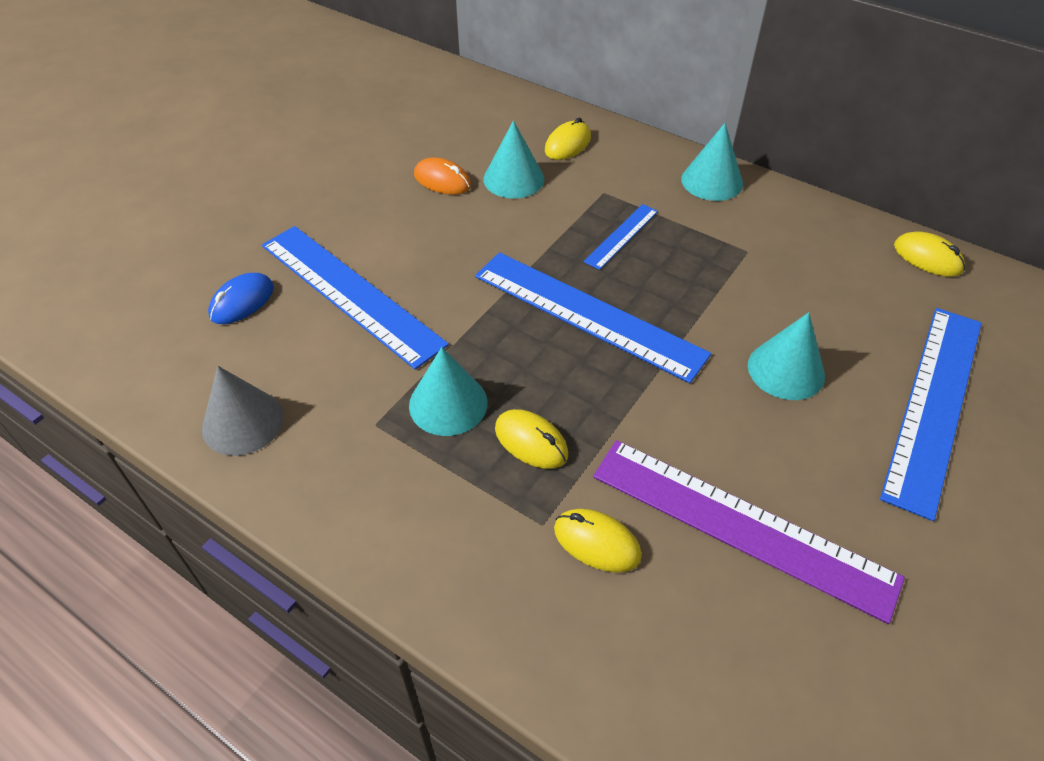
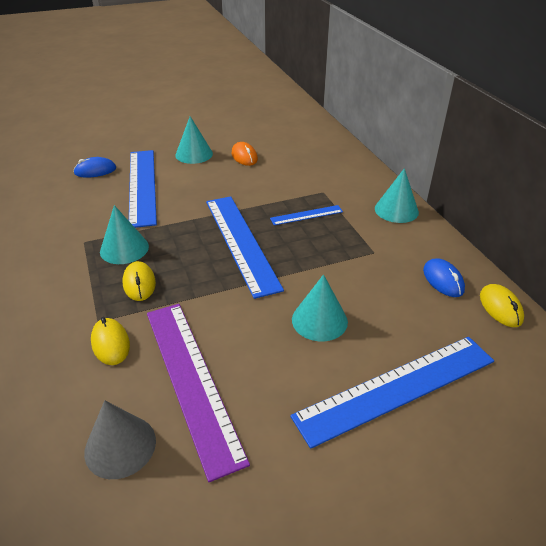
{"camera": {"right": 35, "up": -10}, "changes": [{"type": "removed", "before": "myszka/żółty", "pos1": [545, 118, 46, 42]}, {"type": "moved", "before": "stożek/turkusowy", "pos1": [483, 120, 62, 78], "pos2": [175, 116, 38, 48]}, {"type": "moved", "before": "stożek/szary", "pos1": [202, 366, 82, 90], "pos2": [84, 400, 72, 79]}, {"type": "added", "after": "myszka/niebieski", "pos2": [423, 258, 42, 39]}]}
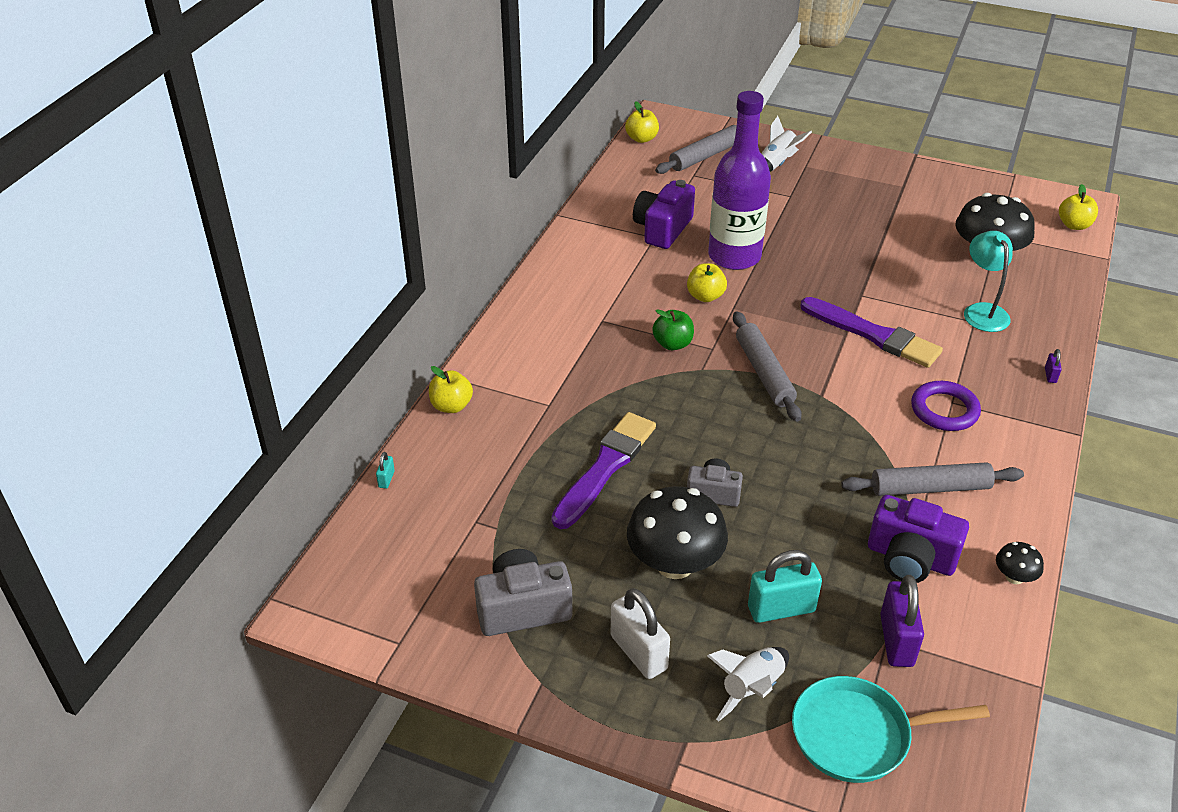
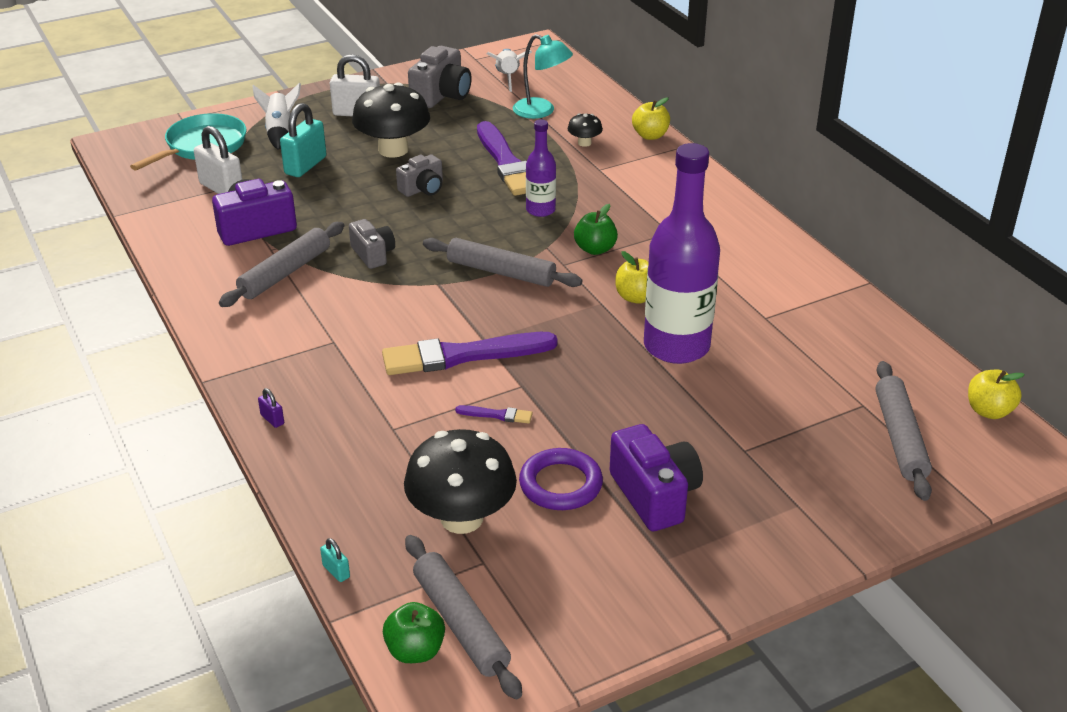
{"camera": {"right": 130, "up": -5}, "changes": [{"type": "moved", "before": "rakieta/biały", "pos1": [761, 116, 51, 56], "pos2": [487, 49, 45, 43]}, {"type": "moved", "before": "aparat fotograficzny/fioletowy", "pos1": [633, 180, 62, 69], "pos2": [610, 424, 93, 107]}, {"type": "recoloured", "before": "jabłko/żółty", "after": "jabłko/zielony", "pos1": [1059, 184, 39, 46], "pos2": [383, 602, 62, 61]}, {"type": "moved", "before": "lampka/turkusowy", "pos1": [964, 231, 49, 101], "pos2": [513, 34, 60, 85]}, {"type": "moved", "before": "pierścień/fioletowy", "pos1": [911, 381, 70, 50], "pos2": [519, 448, 84, 62]}, {"type": "moved", "before": "kłódka/turkusowy", "pos1": [376, 452, 19, 37], "pos2": [320, 538, 30, 44]}, {"type": "moved", "before": "grzyb/czarny", "pos1": [996, 542, 48, 42], "pos2": [568, 113, 35, 34]}, {"type": "recoloured", "before": "kłódka/fioletowy", "after": "kłódka/biały", "pos1": [880, 575, 44, 92], "pos2": [194, 126, 49, 68]}, {"type": "added", "after": "butelka/fioletowy", "pos2": [526, 119, 30, 98]}, {"type": "added", "after": "aparat fotograficzny/szary", "pos2": [349, 219, 46, 50]}, {"type": "added", "after": "pędzel/fioletowy", "pos2": [455, 405, 78, 19]}, {"type": "added", "after": "wałek do ciasta/szary", "pos2": [405, 535, 117, 164]}]}
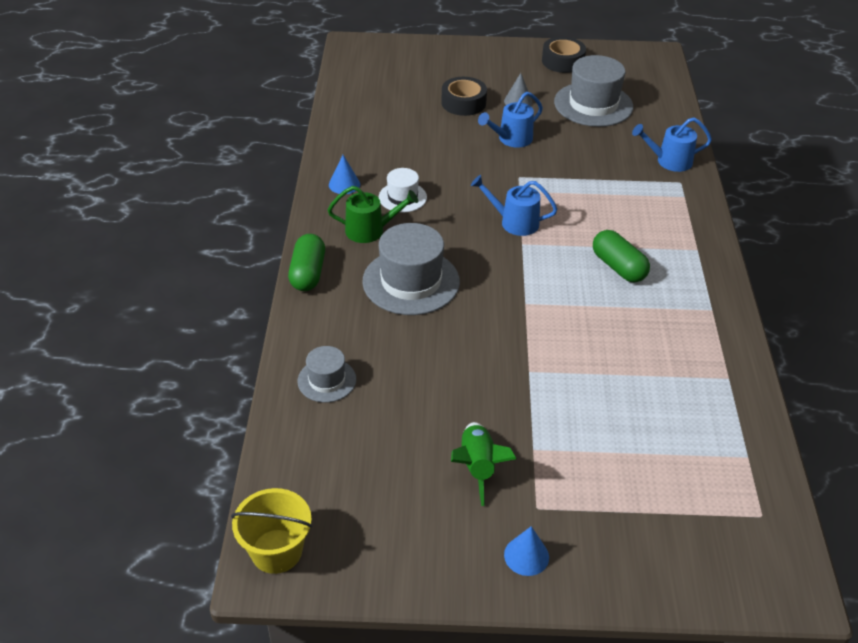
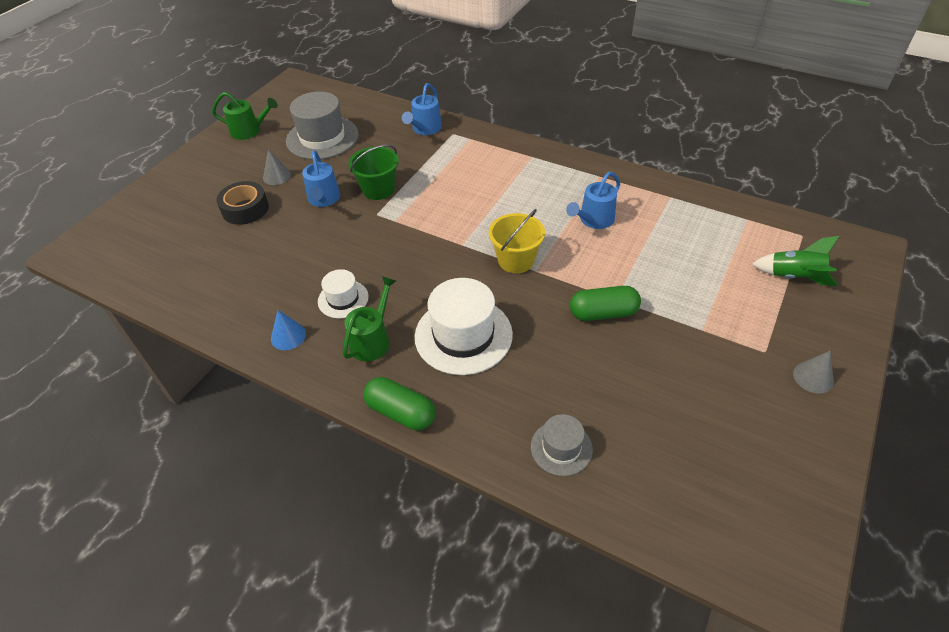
{"camera": {"right": -60, "up": 5}, "changes": [{"type": "replaced", "before": "taśma klejąca/czarny", "after": "konewka/zielony", "pos1": [542, 37, 44, 36], "pos2": [212, 92, 66, 48]}, {"type": "moved", "before": "konewka/niebieski", "pos1": [471, 175, 86, 61], "pos2": [566, 172, 54, 57]}, {"type": "recoloured", "before": "kapelusz/szary", "after": "kapelusz/biały", "pos1": [362, 223, 98, 92], "pos2": [415, 278, 98, 97]}, {"type": "moved", "before": "kapsułka/zielony", "pos1": [593, 230, 57, 52], "pos2": [570, 286, 71, 35]}, {"type": "moved", "before": "rakieta/zielony", "pos1": [451, 422, 66, 84], "pos2": [752, 236, 88, 50]}, {"type": "moved", "before": "wiadro/żółty", "pos1": [231, 488, 81, 86], "pos2": [489, 209, 56, 64]}, {"type": "recoloured", "before": "stożek/niebieski", "after": "stożek/szary", "pos1": [504, 526, 45, 50], "pos2": [793, 351, 41, 43]}, {"type": "added", "after": "wiadro/zielony", "pos2": [348, 144, 51, 56]}]}
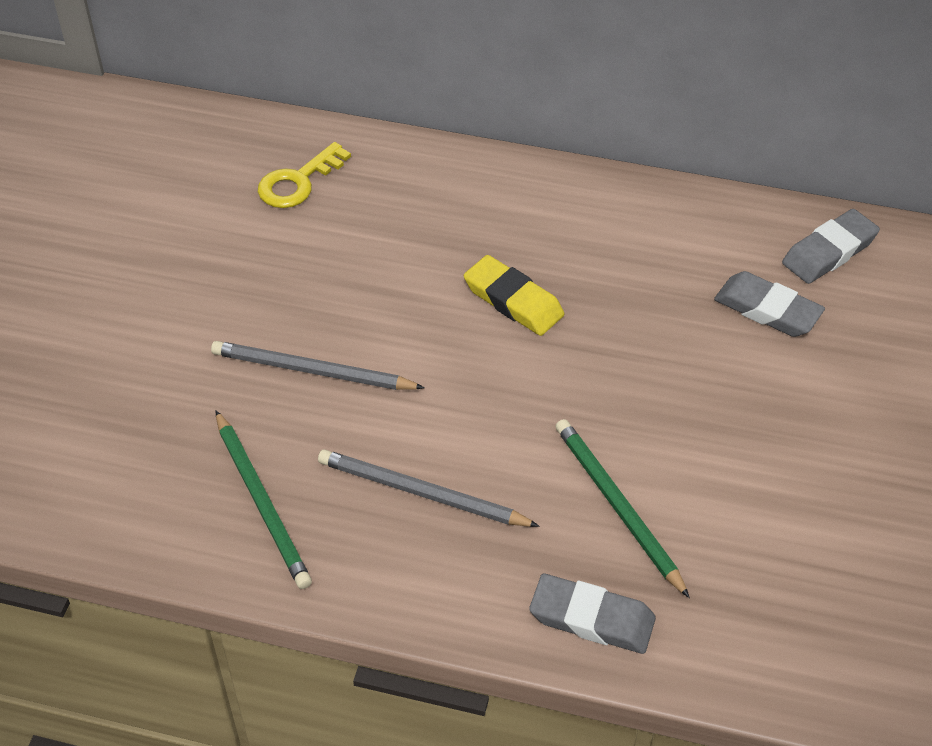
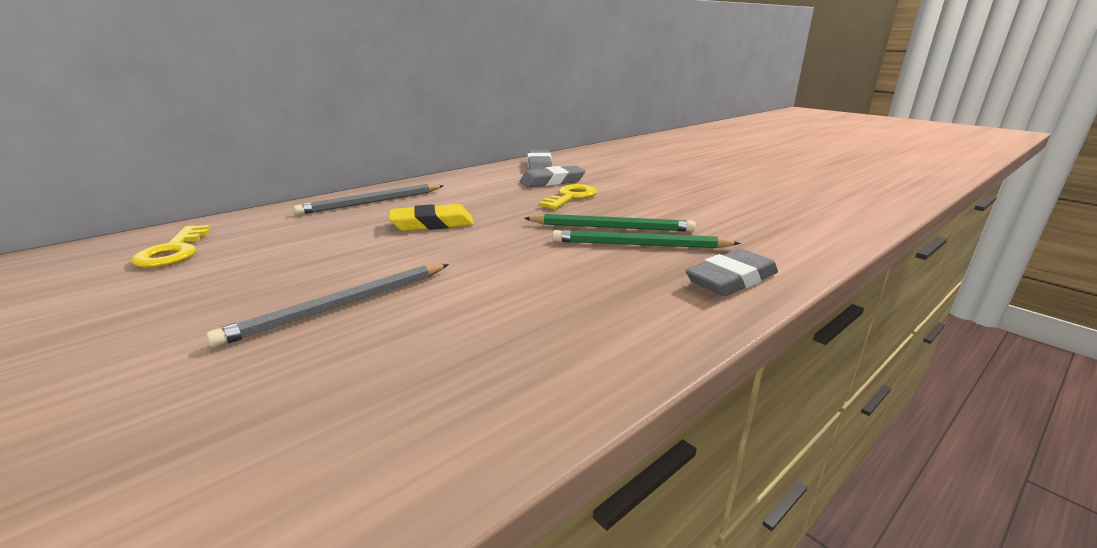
{"camera": {"right": -55, "up": -25}, "changes": [{"type": "moved", "before": "ołówek/zielony", "pos1": [215, 410, 97, 179], "pos2": [524, 214, 172, 18]}, {"type": "moved", "before": "ołówek/szary", "pos1": [318, 449, 222, 78], "pos2": [294, 184, 150, 31]}, {"type": "added", "after": "klucz/żółty", "pos2": [539, 184, 58, 25]}]}
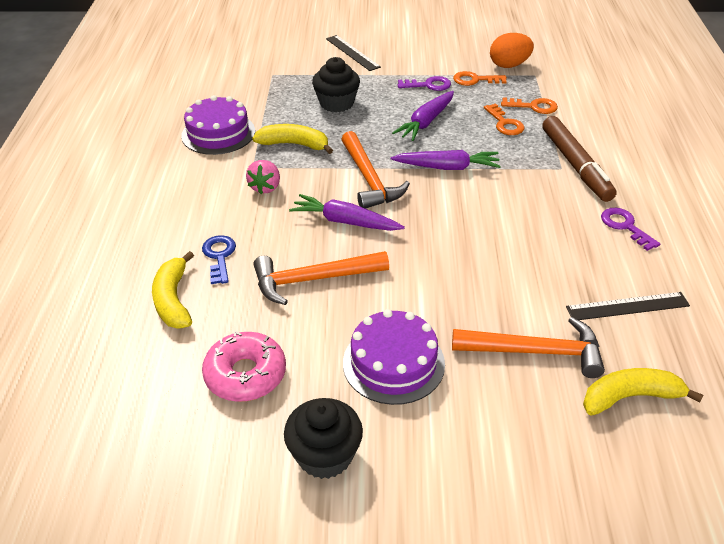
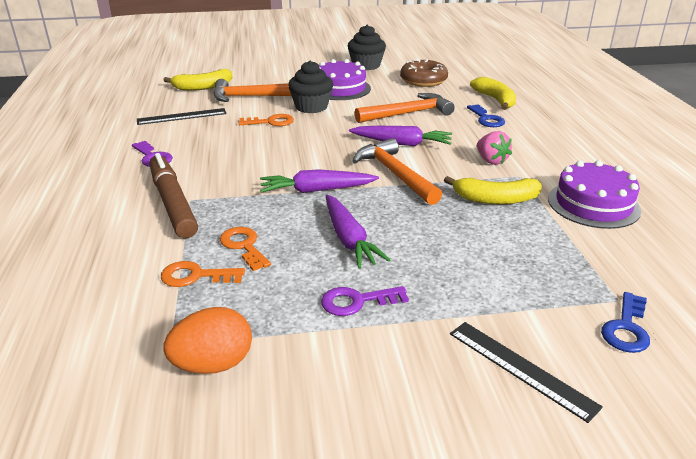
{"camera": {"right": 170, "up": -10}, "changes": [{"type": "moved", "before": "muffinka/czarny", "pos1": [312, 57, 48, 55], "pos2": [288, 60, 45, 53]}, {"type": "moved", "before": "klucz/pomarańczowy", "pos1": [453, 71, 54, 15], "pos2": [238, 114, 56, 12]}, {"type": "turned", "before": "marchewka/fioletowy", "pos1": [392, 91, 62, 50], "pos2": [326, 195, 64, 74], "turn": 135}, {"type": "turned", "before": "truskawka/różowy", "pos1": [246, 160, 34, 34], "pos2": [477, 131, 35, 34], "turn": 150}, {"type": "recoloured", "before": "donut/różowy", "after": "donut/brązowy", "pos1": [202, 331, 84, 71], "pos2": [400, 59, 48, 28]}, {"type": "added", "after": "klucz/niebieski", "pos2": [601, 292, 49, 61]}]}
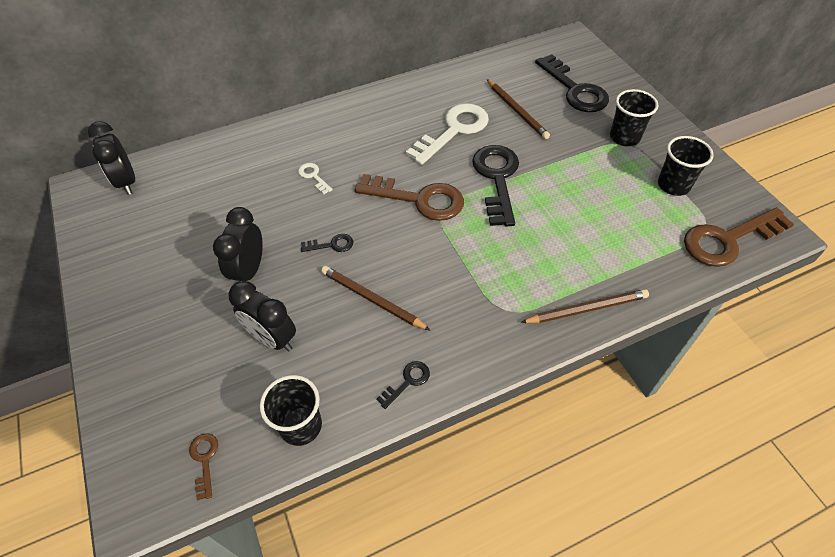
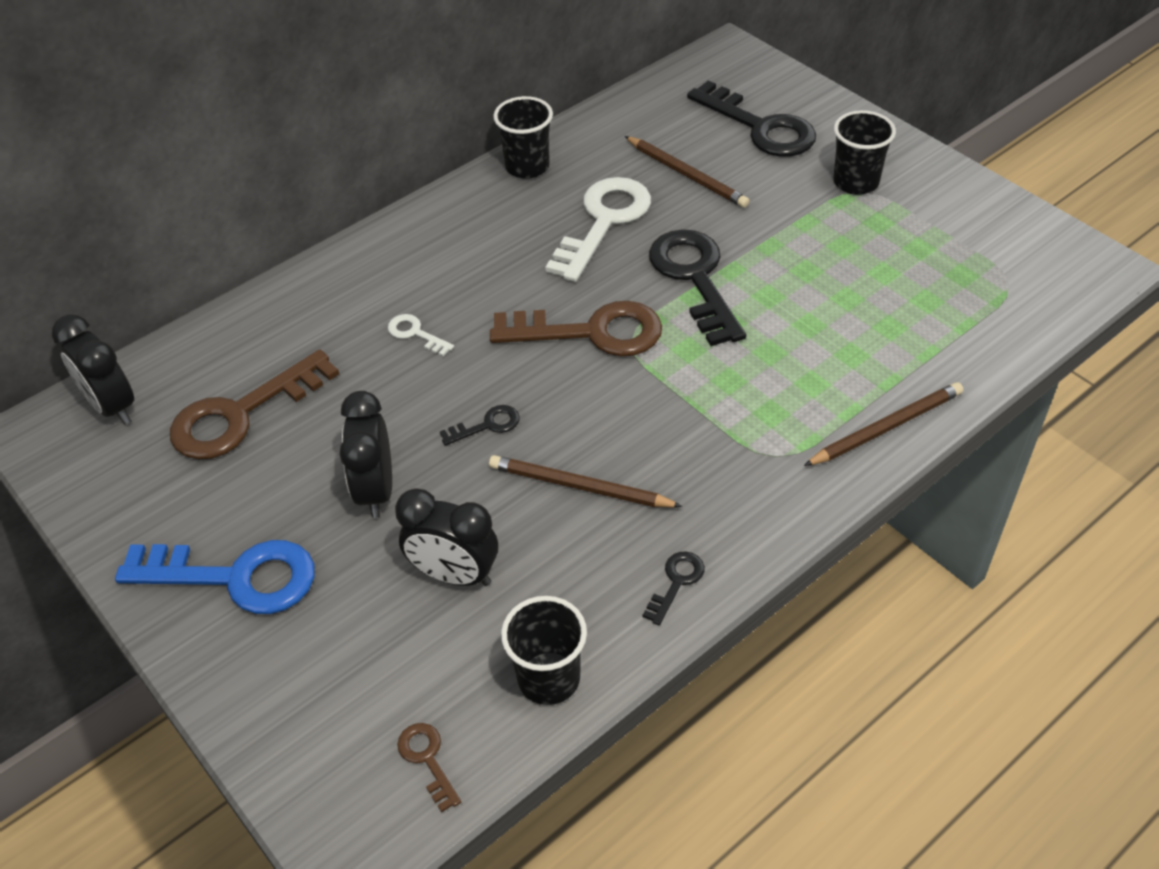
{"camera": {"right": -15, "up": -5}, "changes": [{"type": "moved", "before": "szklanka/czarny", "pos1": [658, 136, 56, 60], "pos2": [493, 96, 60, 83]}, {"type": "moved", "before": "klucz/brązowy", "pos1": [684, 207, 110, 60], "pos2": [170, 349, 169, 110]}, {"type": "added", "after": "klucz/niebieski", "pos2": [115, 540, 200, 74]}]}
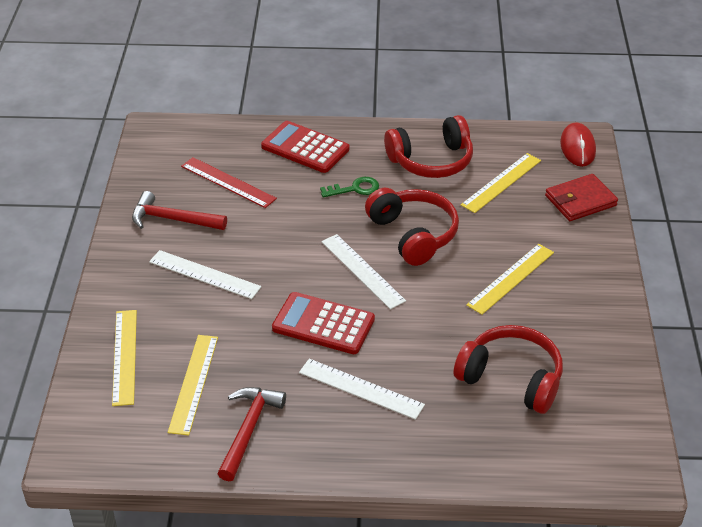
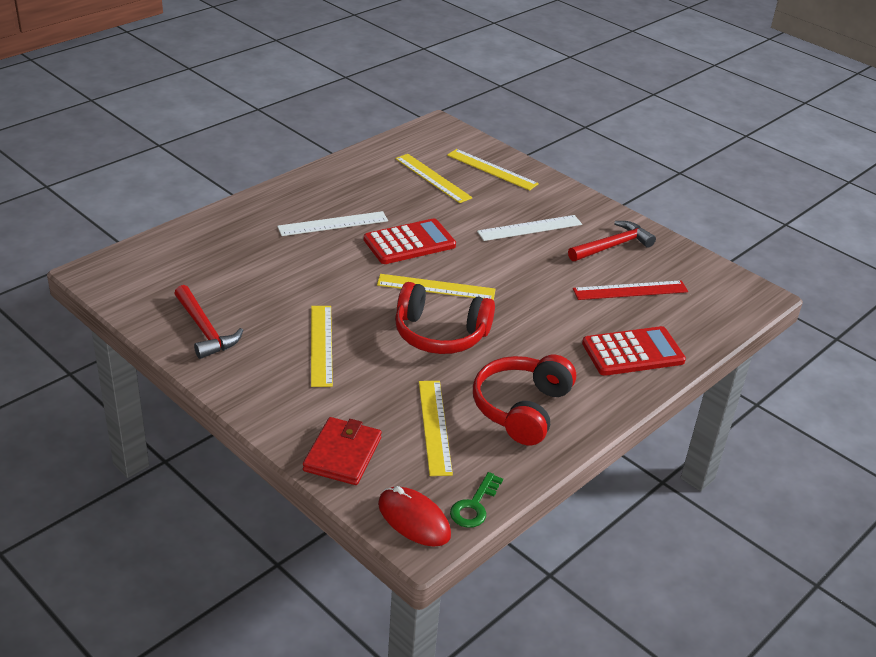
{"camera": {"right": 130, "up": -5}, "changes": [{"type": "moved", "before": "klucz/zielony", "pos1": [320, 177, 59, 20], "pos2": [450, 472, 53, 56]}, {"type": "recoloured", "before": "linijka/biały", "after": "linijka/żółty", "pos1": [321, 234, 85, 75], "pos2": [377, 274, 119, 26]}, {"type": "removed", "before": "słuchawki/czerwony", "pos1": [454, 325, 109, 89]}, {"type": "moved", "before": "młotek/czerwony", "pos1": [217, 387, 69, 94], "pos2": [174, 285, 69, 74]}]}
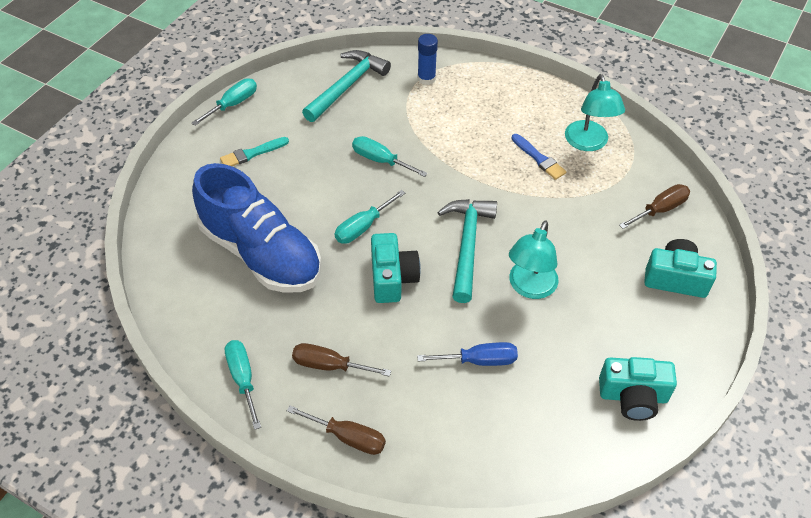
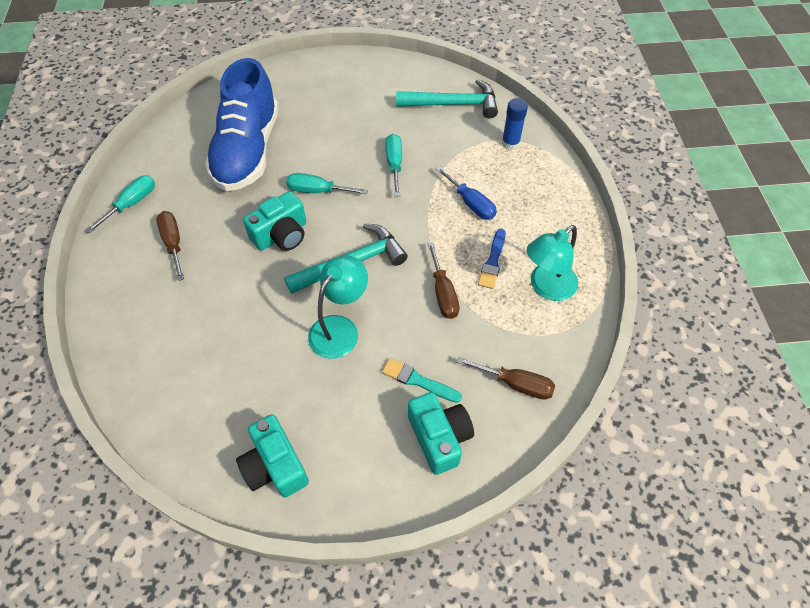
{"camera": {"right": 55, "up": 5}, "changes": [{"type": "removed", "before": "śrubokręt/turkusowy", "pos1": [191, 78, 66, 48]}, {"type": "moved", "before": "pędzel/turkusowy", "pos1": [220, 137, 69, 29], "pos2": [382, 358, 80, 45]}, {"type": "turned", "before": "lampka/turkusowy", "pos1": [509, 220, 50, 79], "pos2": [308, 255, 60, 104], "turn": 135}, {"type": "moved", "before": "śrubokręt/niebieski", "pos1": [417, 342, 101, 24], "pos2": [436, 166, 61, 54]}, {"type": "moved", "before": "śrubokręt/brązowy", "pos1": [287, 405, 99, 50], "pos2": [427, 242, 33, 77]}]}
